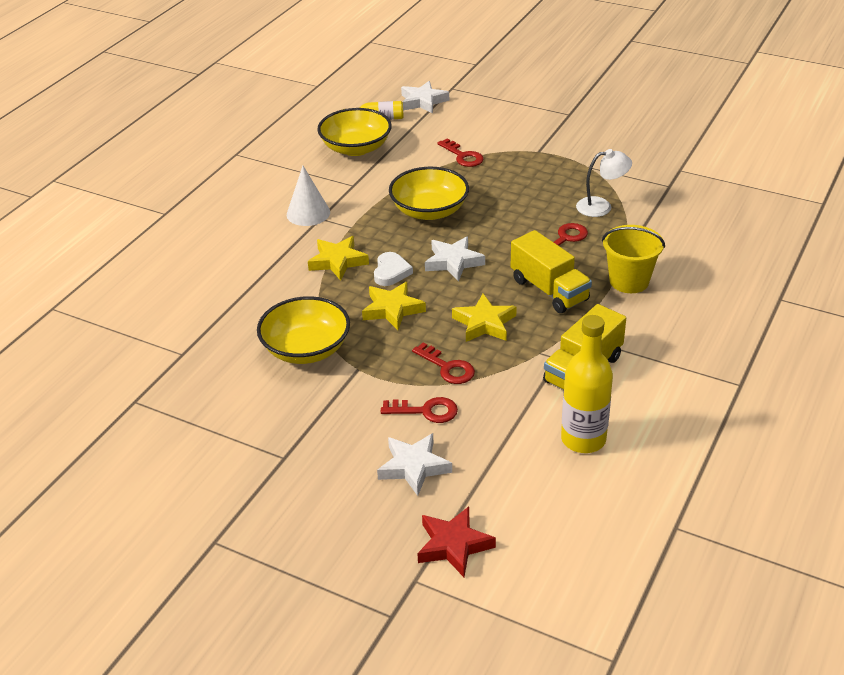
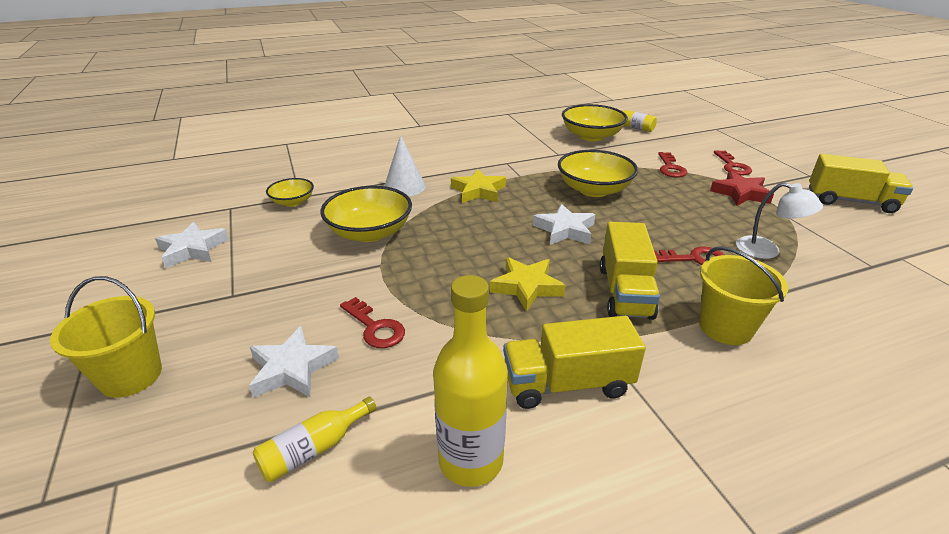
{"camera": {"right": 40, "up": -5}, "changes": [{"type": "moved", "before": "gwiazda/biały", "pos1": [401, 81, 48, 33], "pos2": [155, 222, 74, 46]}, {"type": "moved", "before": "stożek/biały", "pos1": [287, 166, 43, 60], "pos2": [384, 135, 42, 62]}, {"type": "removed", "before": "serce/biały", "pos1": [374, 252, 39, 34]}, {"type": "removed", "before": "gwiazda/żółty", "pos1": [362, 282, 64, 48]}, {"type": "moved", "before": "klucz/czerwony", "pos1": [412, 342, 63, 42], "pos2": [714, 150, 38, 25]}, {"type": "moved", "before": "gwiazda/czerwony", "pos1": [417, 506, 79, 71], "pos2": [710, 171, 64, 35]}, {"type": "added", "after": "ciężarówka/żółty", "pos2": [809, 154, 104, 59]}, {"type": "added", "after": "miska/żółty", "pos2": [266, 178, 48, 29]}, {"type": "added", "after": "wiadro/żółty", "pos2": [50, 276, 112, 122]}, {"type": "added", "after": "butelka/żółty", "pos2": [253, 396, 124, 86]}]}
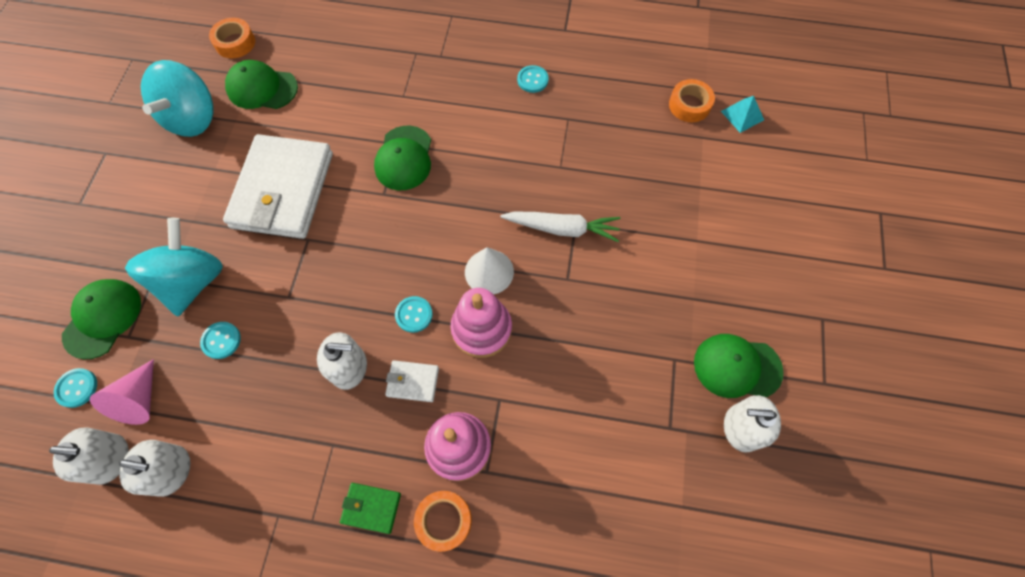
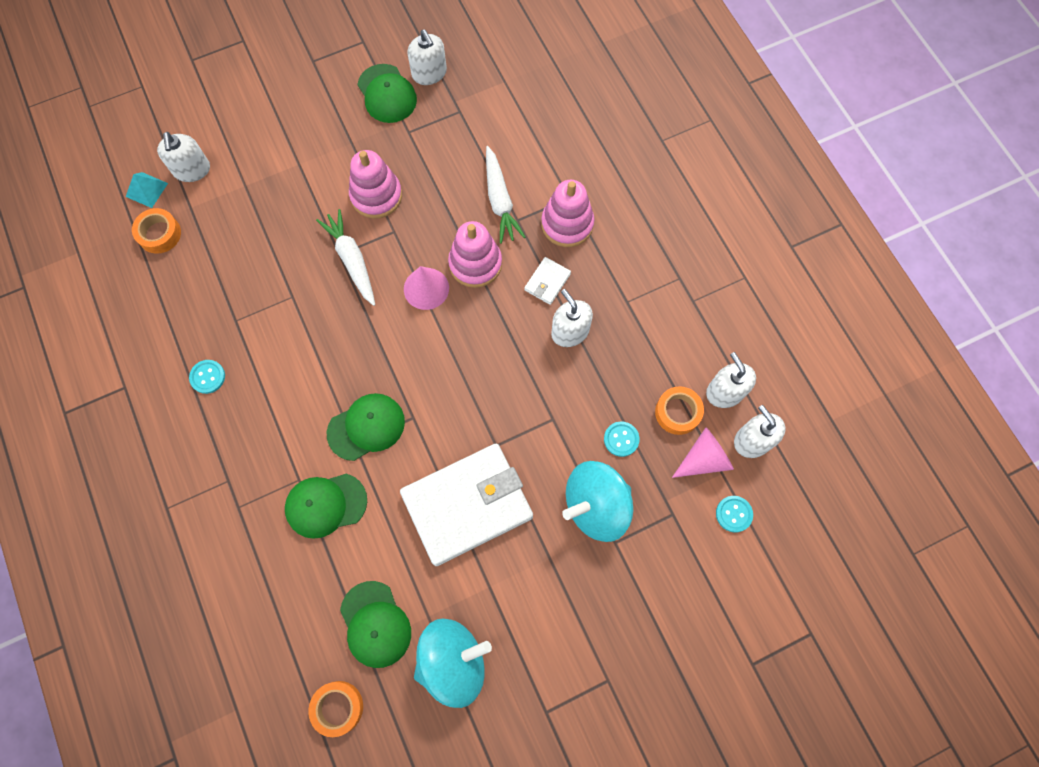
{"camera": {"right": -125, "up": 5}, "changes": [{"type": "recoloured", "before": "stożek/biały", "after": "stożek/różowy", "pos1": [465, 247, 49, 47], "pos2": [404, 266, 45, 44]}, {"type": "moved", "before": "czapka/zielony", "pos1": [62, 279, 79, 80], "pos2": [285, 473, 82, 66]}, {"type": "removed", "before": "guzik/turkusowy", "pos1": [395, 296, 38, 37]}, {"type": "turned", "before": "portfel/biały", "pos1": [385, 360, 54, 42], "pos2": [524, 257, 47, 48], "turn": 60}, {"type": "removed", "before": "portfel/zielony", "pos1": [340, 483, 61, 51]}, {"type": "moved", "before": "taśma klejąca/pomarańczowy", "pos1": [414, 491, 58, 61], "pos2": [655, 386, 49, 49]}, {"type": "added", "after": "dozownik mydła/biały", "pos2": [157, 132, 53, 50]}, {"type": "added", "after": "marchewka/biały", "pos2": [486, 146, 39, 98]}, {"type": "added", "after": "zabawka nakładanka/różowy", "pos2": [349, 150, 53, 69]}]}
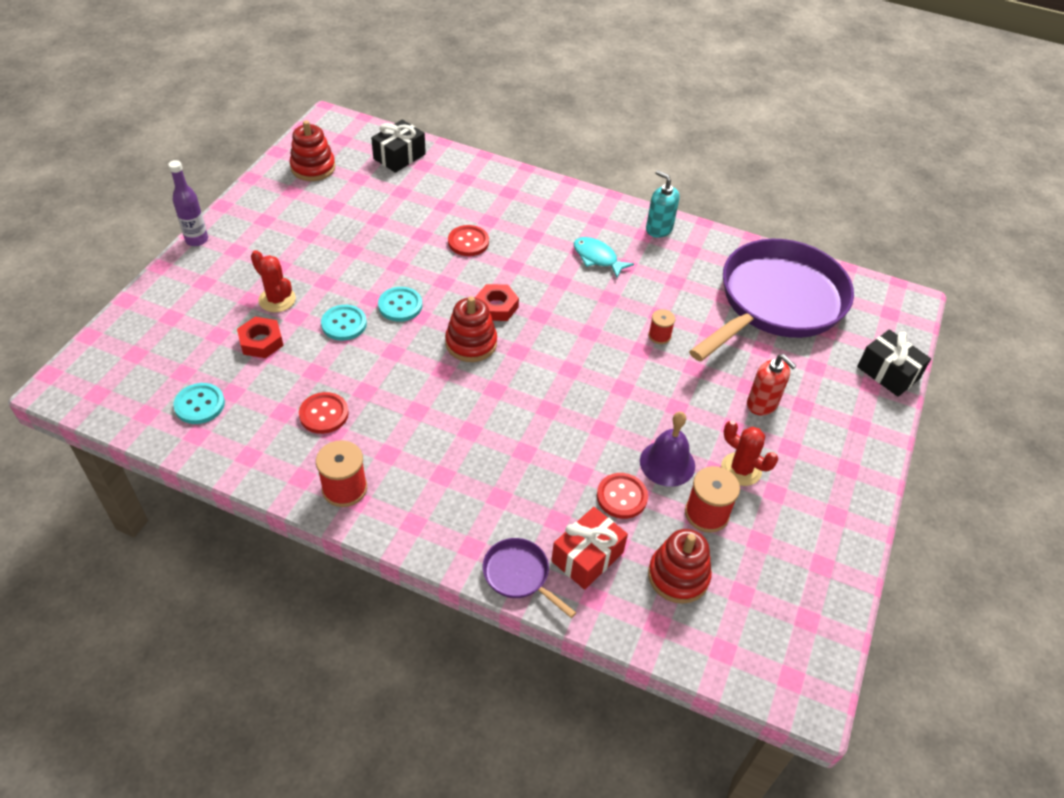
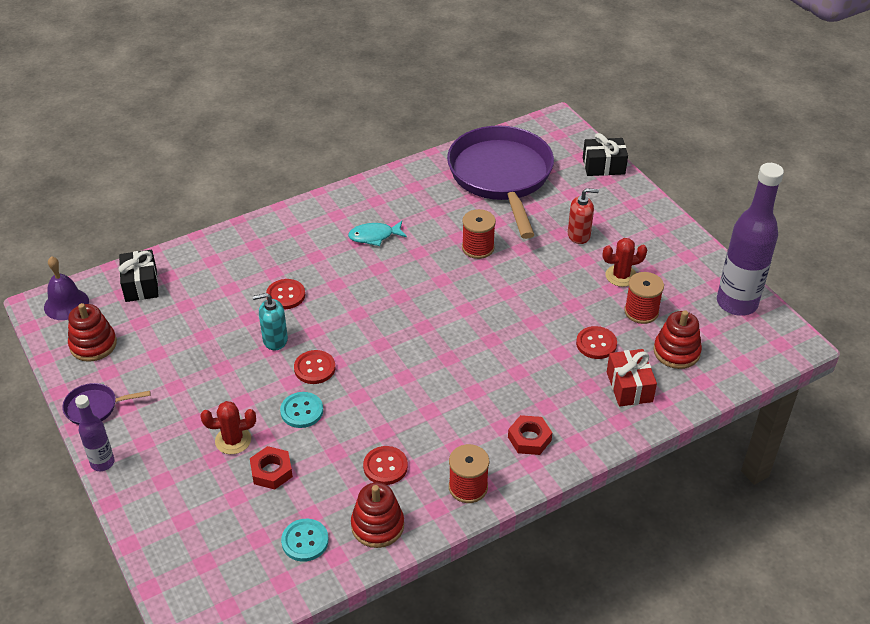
{"camera": {"right": -50, "up": -5}, "changes": [{"type": "moved", "before": "dozownik mydła/turkusowy", "pos1": [646, 170, 34, 68], "pos2": [253, 293, 35, 57]}, {"type": "moved", "before": "nakrętka/czerwony", "pos1": [475, 284, 44, 37], "pos2": [508, 415, 44, 40]}, {"type": "recoloured", "before": "guzik/turkusowy", "after": "guzik/czerwony", "pos1": [378, 287, 44, 35], "pos2": [294, 350, 41, 34]}, {"type": "moved", "before": "zabawka nakładanka/czerwony", "pos1": [445, 296, 52, 66], "pos2": [351, 483, 53, 65]}, {"type": "resized", "before": "szpulka/czerwony", "pos1": [648, 309, 27, 35], "pos2": [462, 209, 34, 50], "scale": 1.67}, {"type": "moved", "before": "dzwonek/fioletowy", "pos1": [640, 412, 55, 75], "pos2": [44, 256, 45, 64]}, {"type": "moved", "before": "patelnia/fioletowy", "pos1": [483, 538, 93, 80], "pos2": [62, 383, 89, 42]}, {"type": "added", "after": "butelka/fioletowy", "pos2": [717, 163, 67, 153]}]}
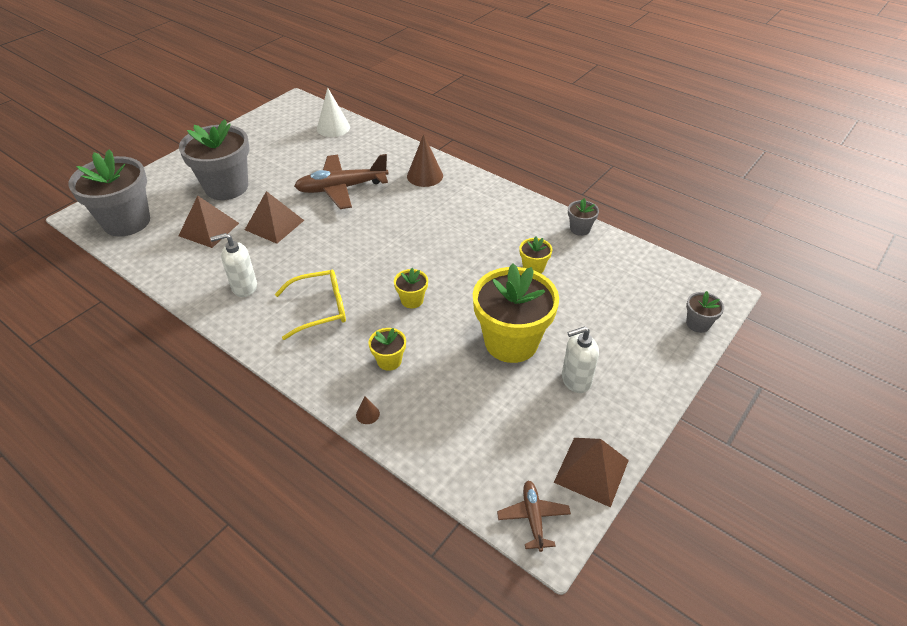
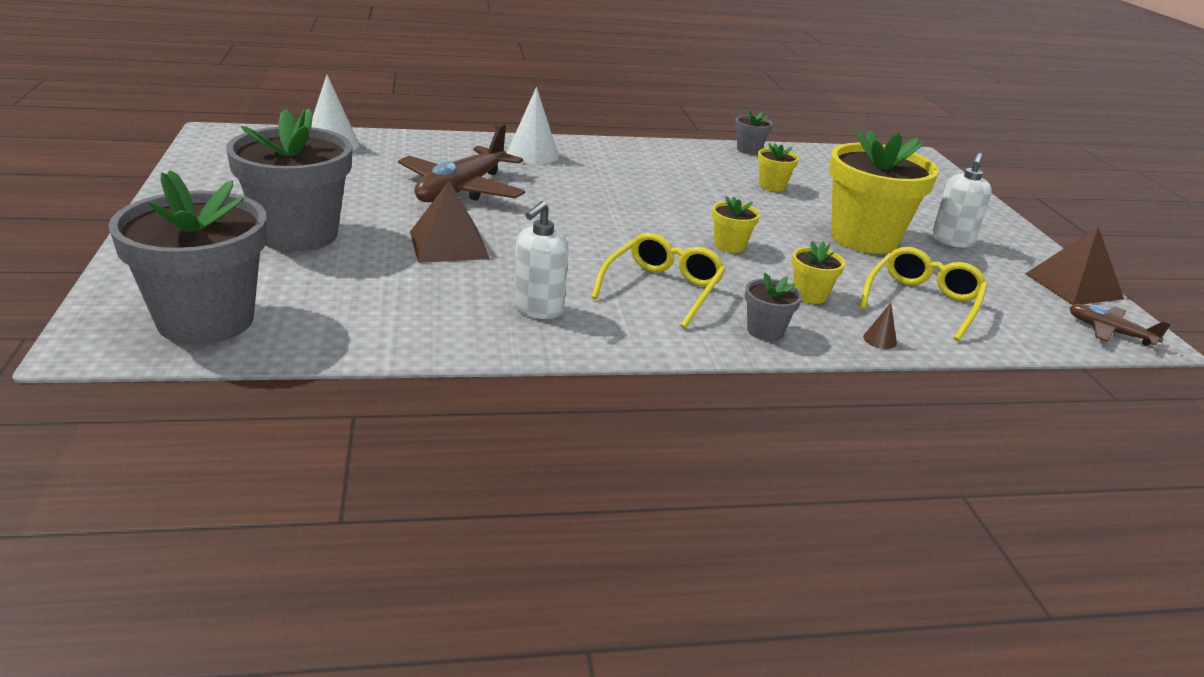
{"camera": {"right": -50, "up": -15}, "changes": [{"type": "recoloured", "before": "stożek/brązowy", "after": "stożek/biały", "pos1": [407, 134, 36, 53], "pos2": [507, 87, 52, 77]}, {"type": "removed", "before": "piramida/brązowy", "pos1": [178, 196, 61, 52]}, {"type": "moved", "before": "doniczka/szary", "pos1": [686, 291, 38, 42], "pos2": [745, 273, 57, 68]}, {"type": "added", "after": "okulary/żółty", "pos2": [859, 247, 129, 94]}]}
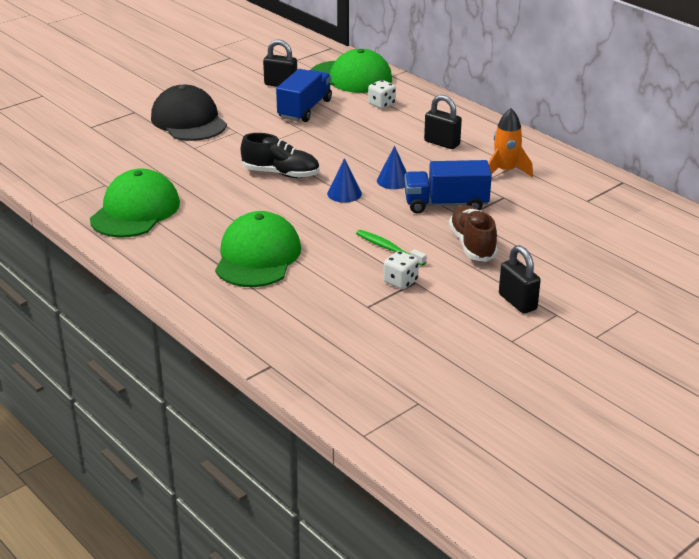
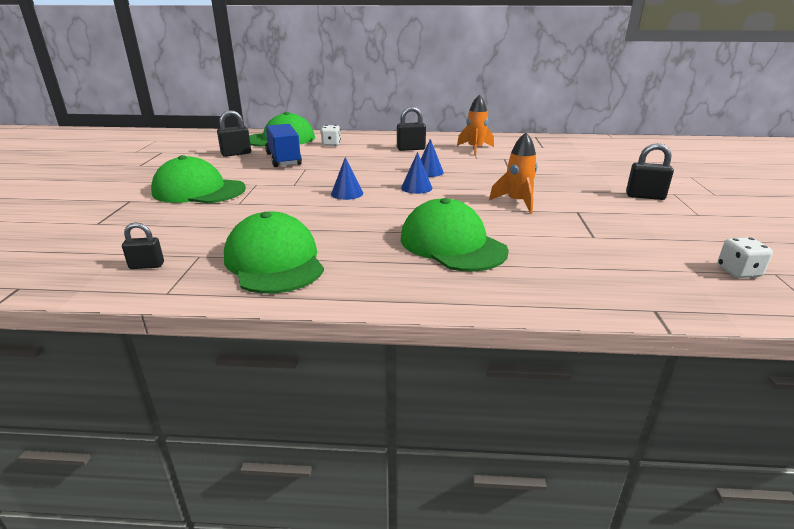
{"camera": {"right": -45, "up": -5}, "changes": [{"type": "recoloured", "before": "czapka/czarny", "after": "czapka/zielony", "pos1": [151, 85, 76, 56], "pos2": [151, 155, 95, 48]}, {"type": "replaced", "before": "but/czarny", "after": "stożek/niebieski", "pos1": [241, 133, 78, 45], "pos2": [331, 157, 32, 43]}, {"type": "removed", "before": "ciężarówka/niebieski", "pos1": [405, 160, 87, 54]}, {"type": "removed", "before": "but/brązowy", "pos1": [449, 205, 49, 57]}, {"type": "replaced", "before": "szczoteczka do zębów/zielony", "after": "rakieta/pomarańczowy", "pos1": [356, 230, 71, 36], "pos2": [489, 132, 48, 82]}, {"type": "moved", "before": "kostka do gry/biały", "pos1": [383, 251, 36, 38], "pos2": [718, 237, 55, 41]}, {"type": "added", "after": "kłódka/czarny", "pos2": [122, 222, 42, 47]}]}
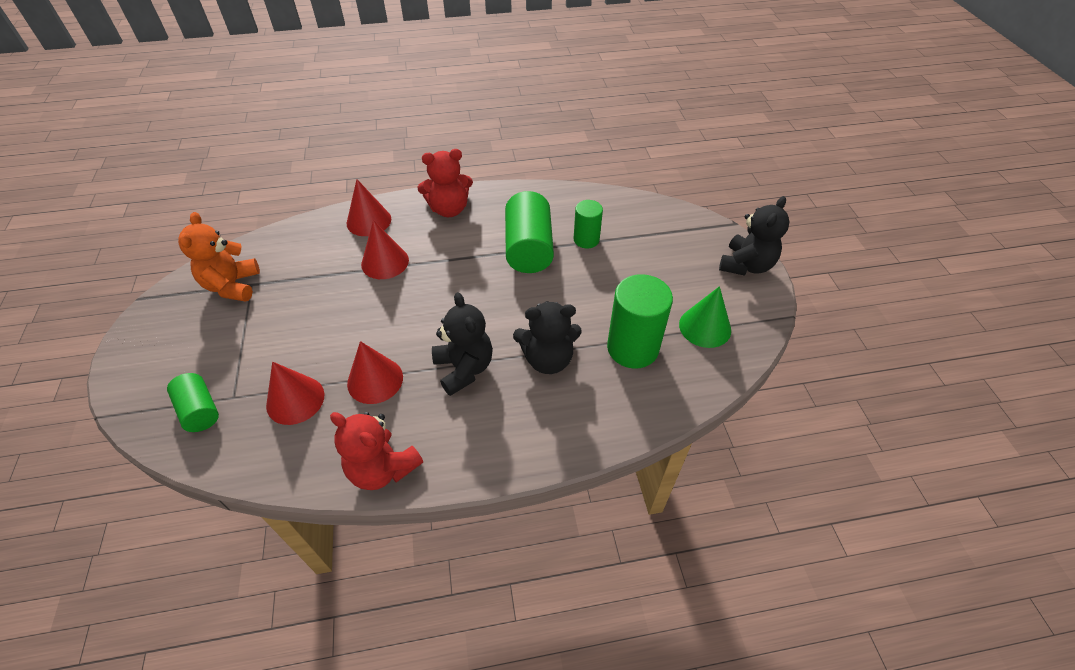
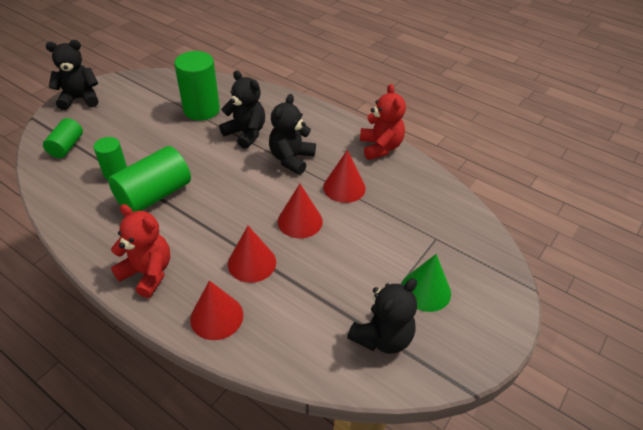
{"camera": {"right": -135, "up": -5}, "changes": [{"type": "recoloured", "before": "miś/pomarańczowy", "after": "miś/czarny", "pos1": [178, 212, 82, 90], "pos2": [347, 278, 70, 76]}, {"type": "moved", "before": "stożek/zielony", "pos1": [679, 286, 52, 62], "pos2": [402, 254, 49, 58]}, {"type": "moved", "before": "stożek/czerwony", "pos1": [266, 362, 59, 63], "pos2": [278, 184, 45, 54]}, {"type": "moved", "before": "walec/zielony", "pos1": [167, 373, 52, 59], "pos2": [43, 118, 40, 40]}]}
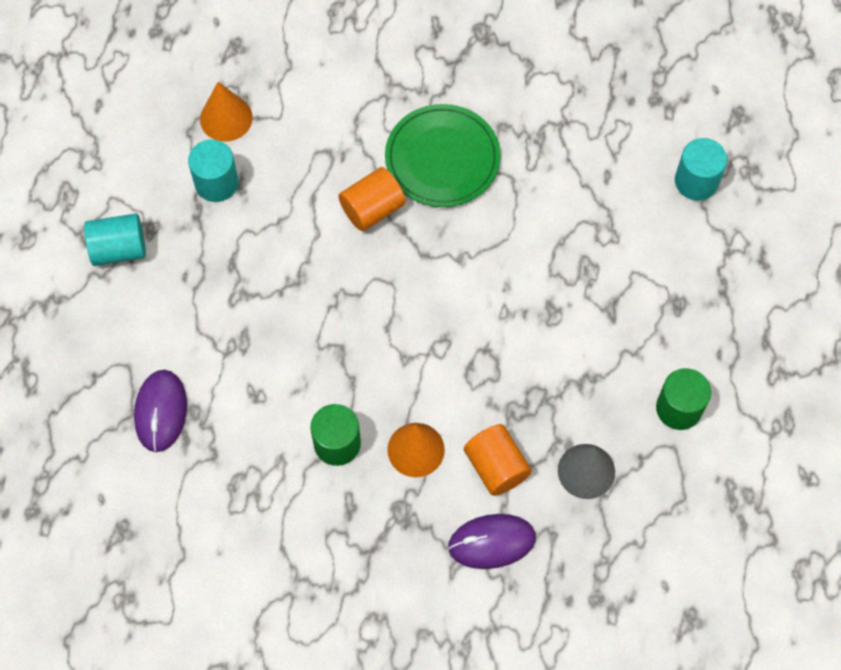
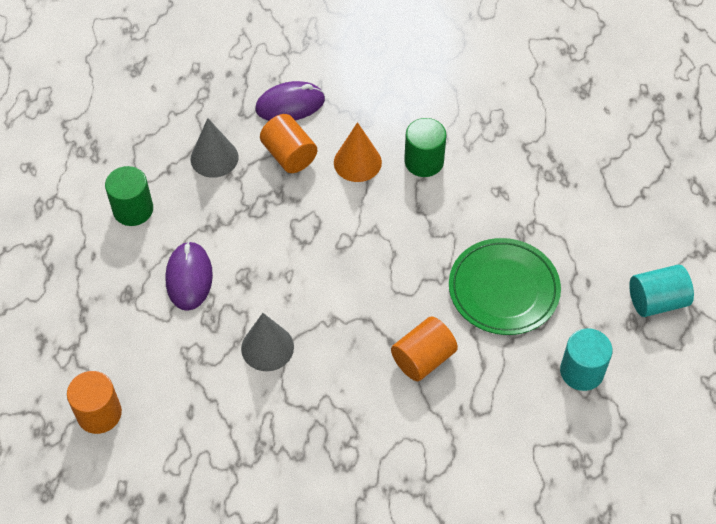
{"camera": {"right": 175, "up": -10}, "changes": [{"type": "removed", "before": "stożek/pomarańczowy", "pos1": [200, 82, 53, 60]}, {"type": "moved", "before": "talerz/zielony", "pos1": [385, 104, 116, 103], "pos2": [449, 238, 112, 97]}, {"type": "recoloured", "before": "walec/turkusowy", "after": "walec/pomarańczowy", "pos1": [675, 138, 52, 63], "pos2": [67, 371, 55, 63]}, {"type": "moved", "before": "myszka/fioletowy", "pos1": [134, 370, 53, 82], "pos2": [165, 241, 48, 70]}, {"type": "added", "after": "stożek/szary", "pos2": [241, 313, 53, 58]}]}
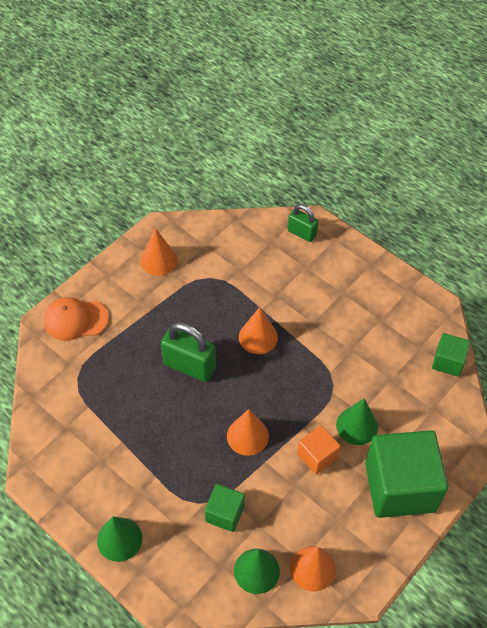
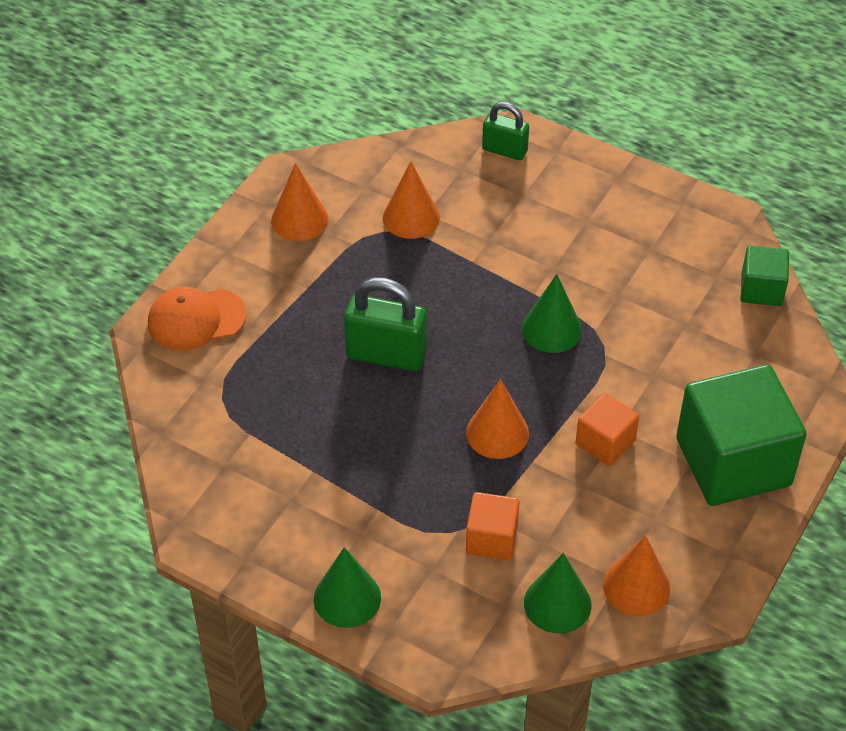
{"camera": {"right": -10, "up": -5}, "changes": [{"type": "moved", "before": "stożek/pomarańczowy", "pos1": [239, 307, 39, 47], "pos2": [383, 161, 57, 78]}, {"type": "moved", "before": "stożek/zielony", "pos1": [336, 399, 42, 46], "pos2": [522, 274, 60, 79]}, {"type": "recoloured", "before": "sześcian/zielony", "after": "sześcian/pomarańczowy", "pos1": [205, 484, 40, 48], "pos2": [466, 492, 54, 68]}]}
